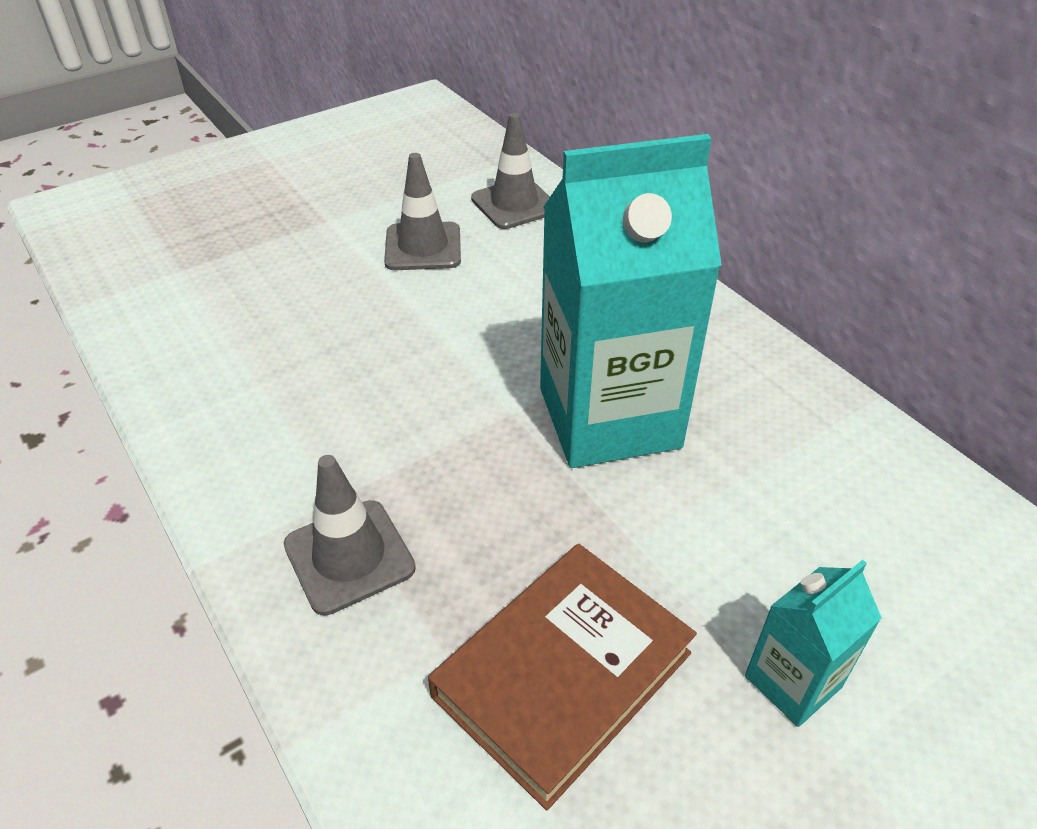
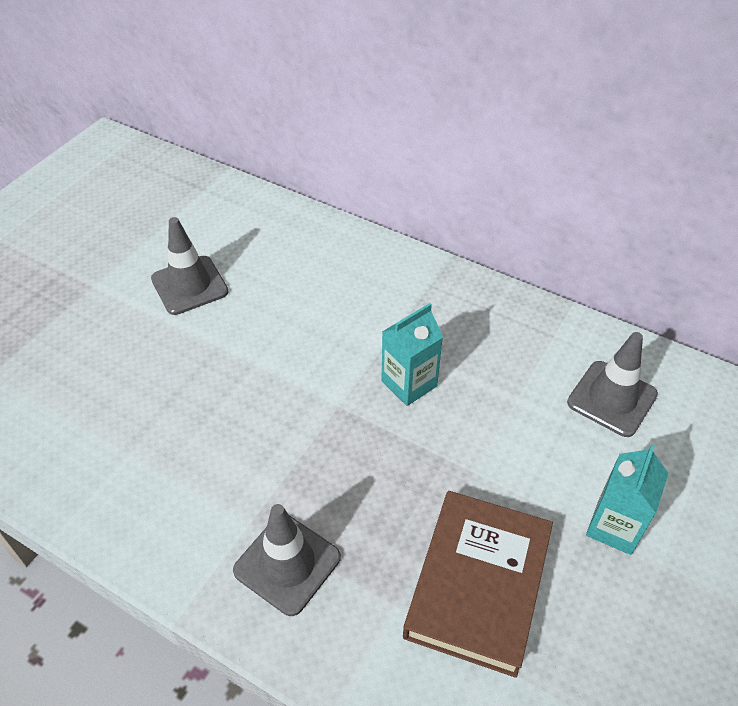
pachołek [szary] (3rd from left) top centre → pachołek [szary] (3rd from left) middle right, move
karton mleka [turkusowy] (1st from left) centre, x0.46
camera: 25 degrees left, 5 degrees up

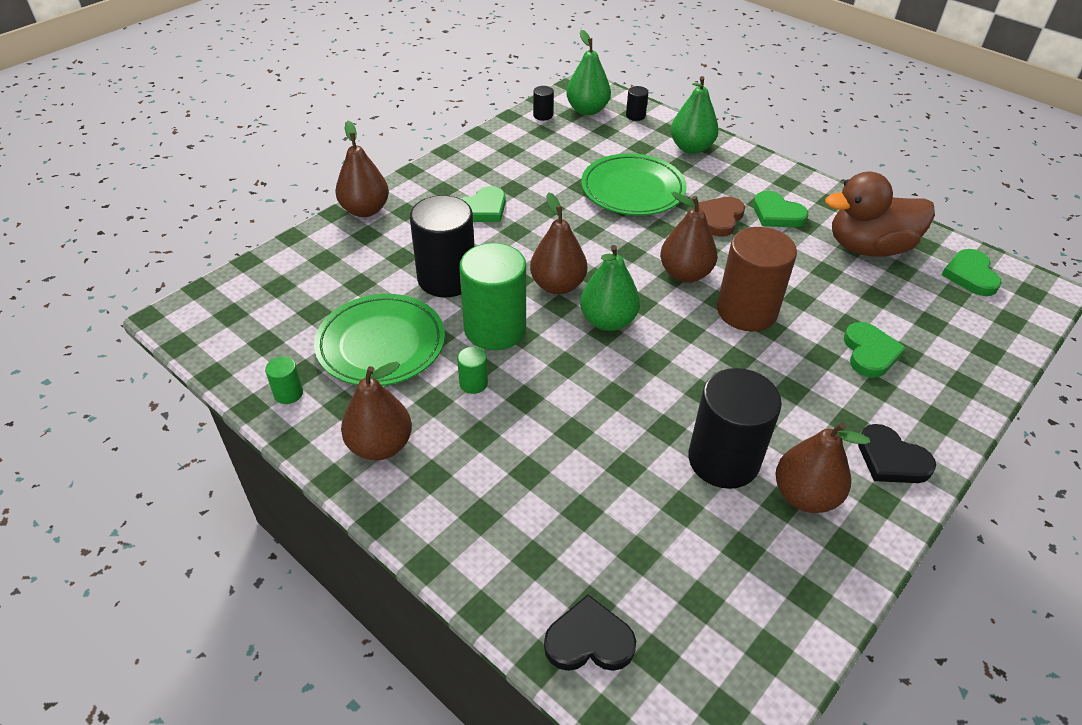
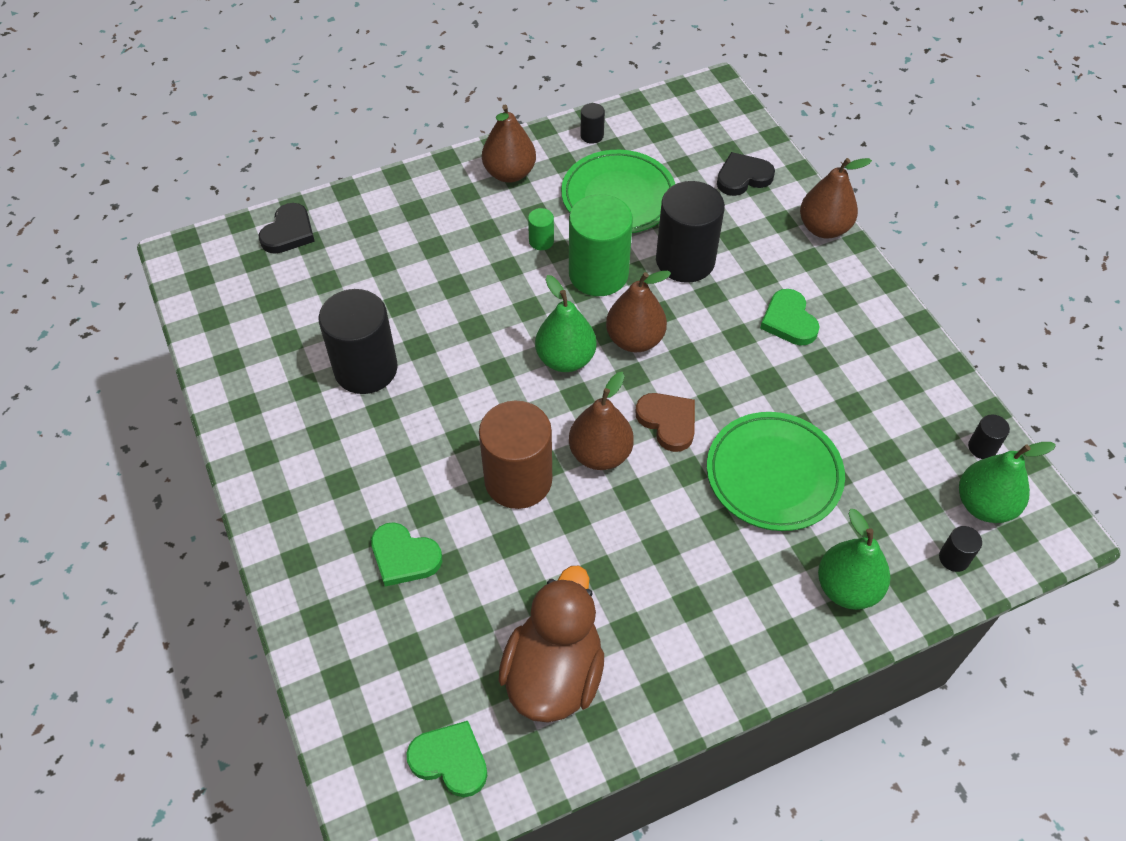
serce [zielony] (2nd from left) top right → -
serce [brązowy] top centre → serce [brązowy] centre, move
walec [zielony] (1st from left) middle left → walec [czarny] (2nd from left) top centre
gruszka [brązowy] (5th from left) middle right → -
serce [czarny] (2nd from left) middle right → serce [czarny] (2nd from left) top centre, move
camera: 115 degrees right, 10 degrees up

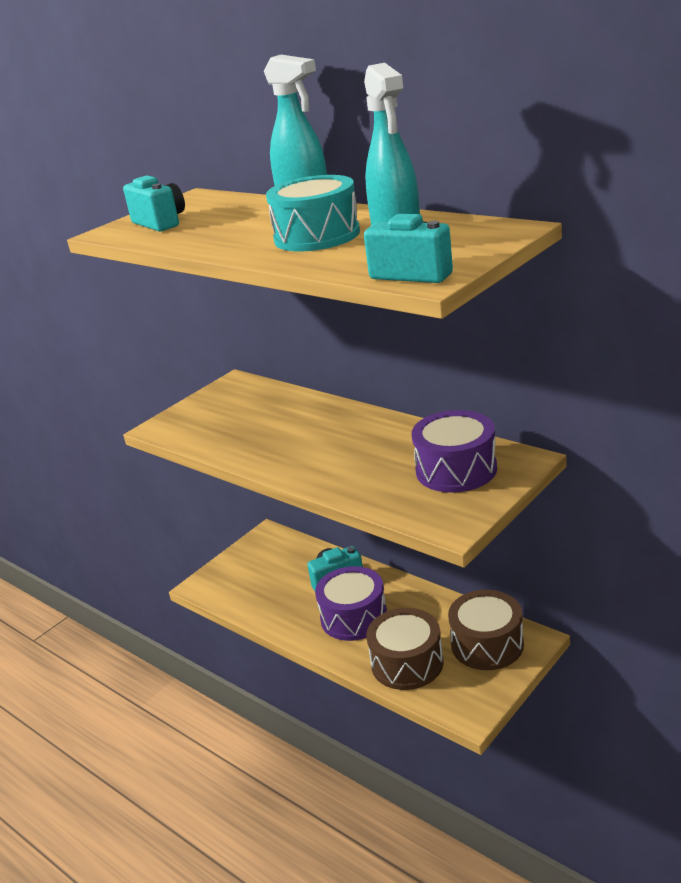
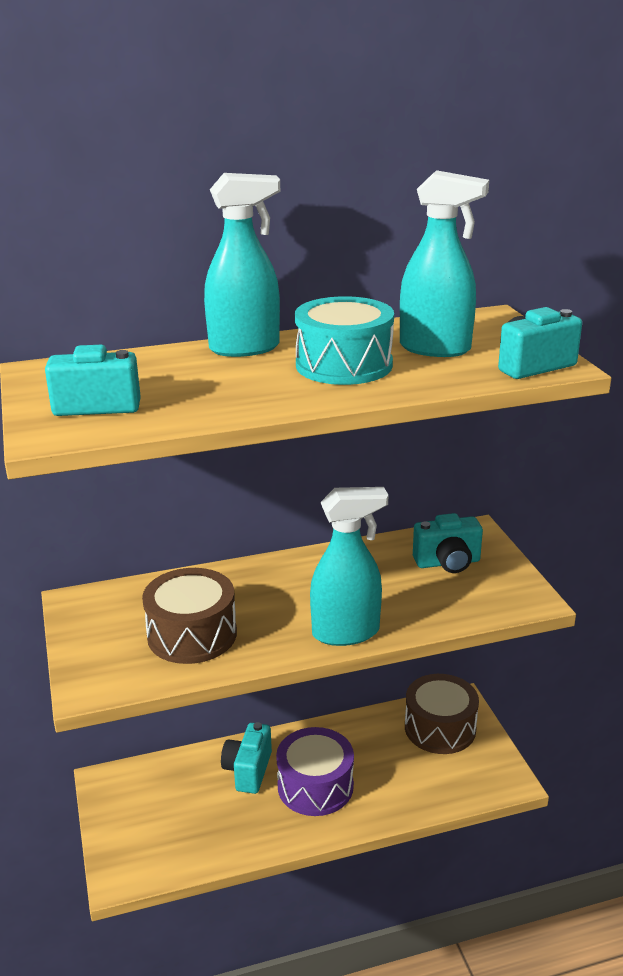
bęben [fioletowy] (2nd from left) middle right → aparat fotograficzny [turkusowy] (3rd from left) middle right
bęben [brązowy] (1st from left) bottom centre → bęben [brązowy] (1st from left) middle left, move
- → spryskiwacz [turkusowy] (2nd from left) centre
camera: 60 degrees left, 0 degrees up

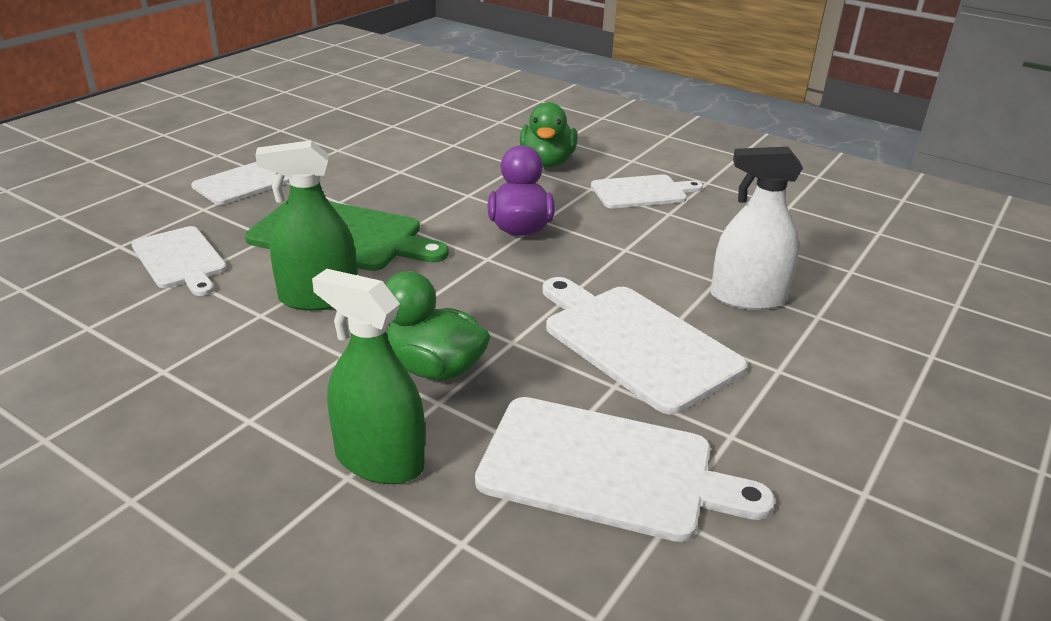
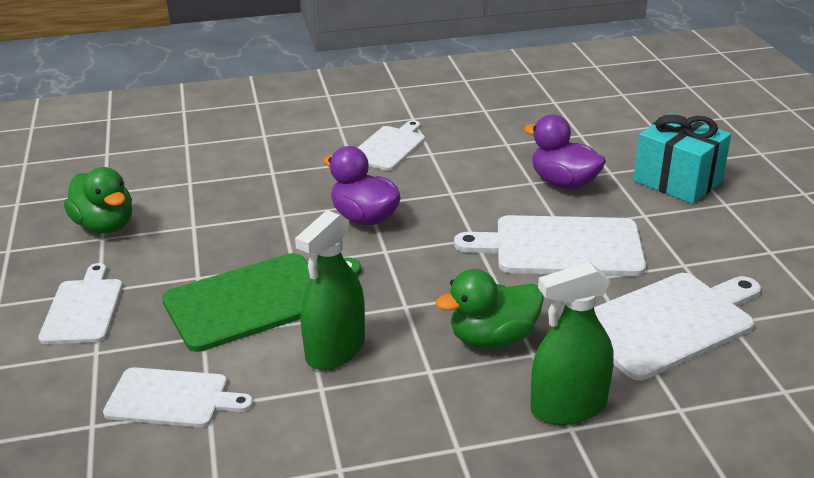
kaczka [zielony] (2nd from left in the first image) top centre → kaczka [zielony] (1st from left) middle left, move
spryskiwacz [biały] middle right → kaczka [fioletowy] (2nd from left) top right
- → prezent [turkusowy] top right
camera: 45 degrees left, 0 degrees up

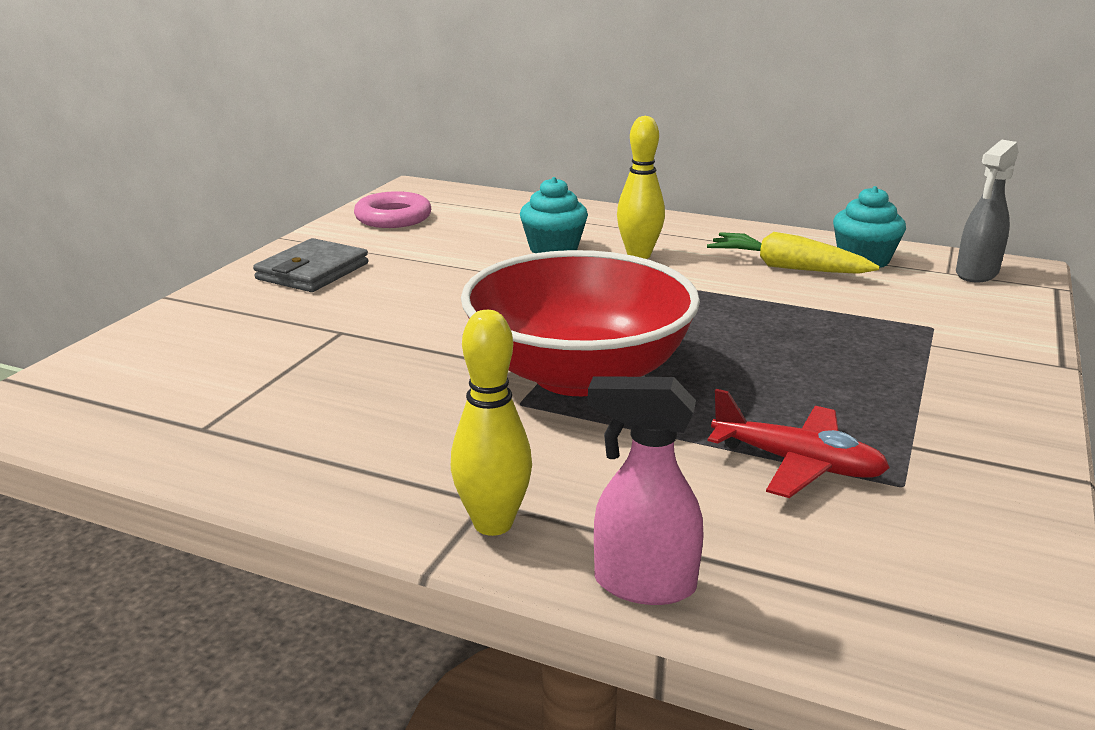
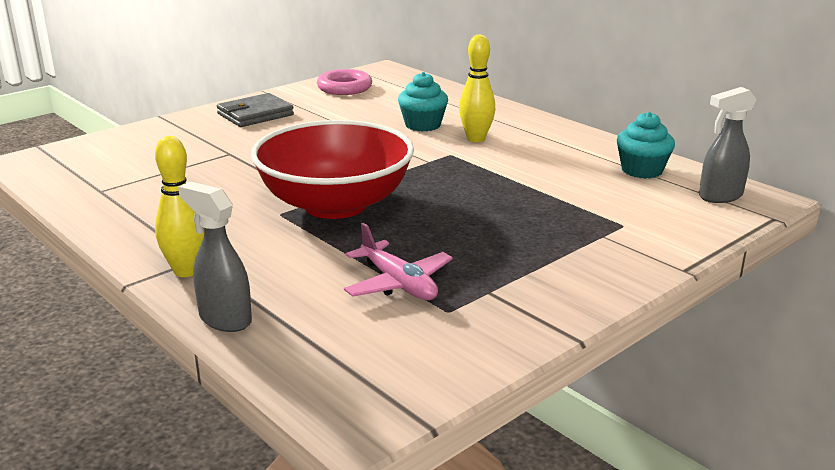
marchewka [żółty] middle right → -
spryskiwacz [różowy] bottom centre → spryskiwacz [szary] (1st from left) middle left
samolot [czerwony] middle right → samolot [różowy] centre
camera: 25 degrees right, 0 degrees up

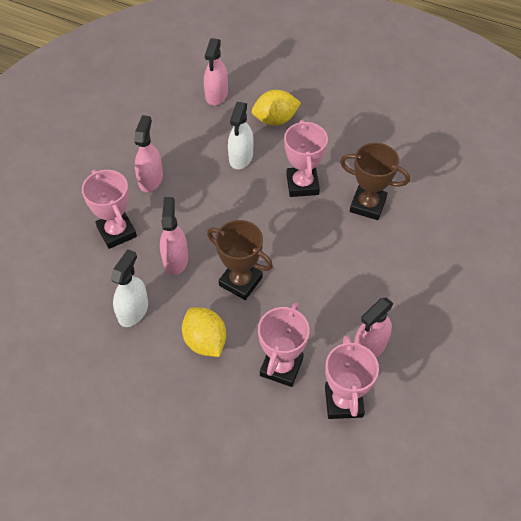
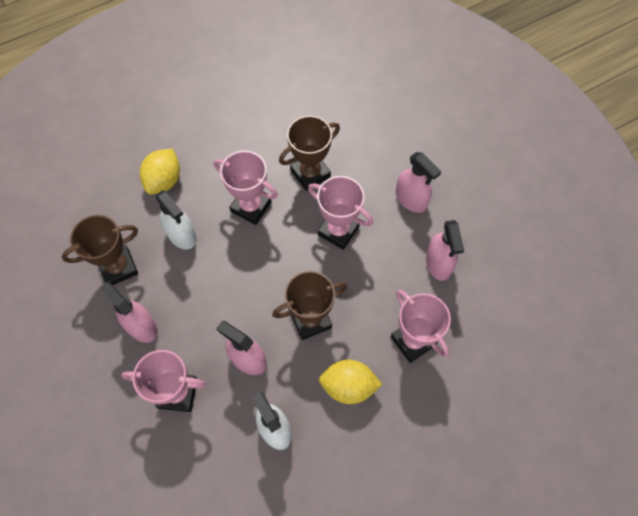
spryskiwacz [różowy] (3rd from left) top centre → spryskiwacz [różowy] (3rd from left) centre, move
puchar [różowy] (4th from left in the first image) bottom right → puchar [różowy] (3rd from left) centre, move
- → puchar [brązowy] (1st from left) middle left
camera: 55 degrees left, 10 degrees up

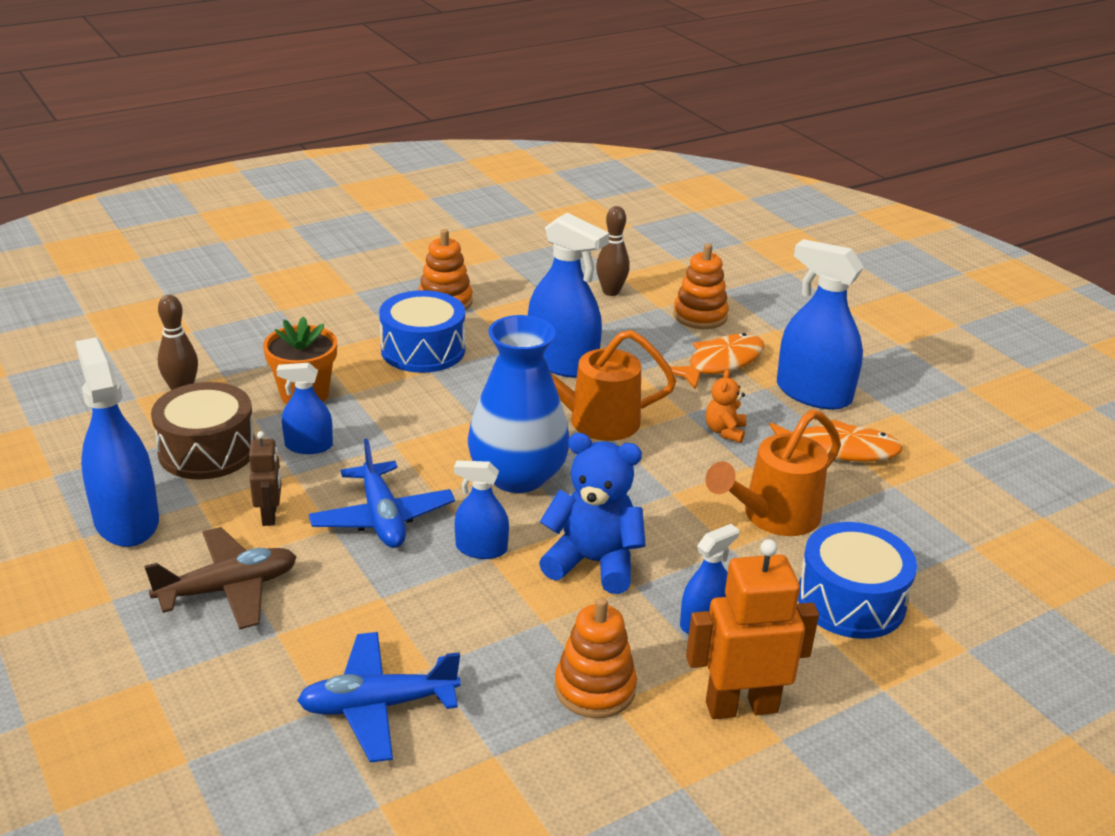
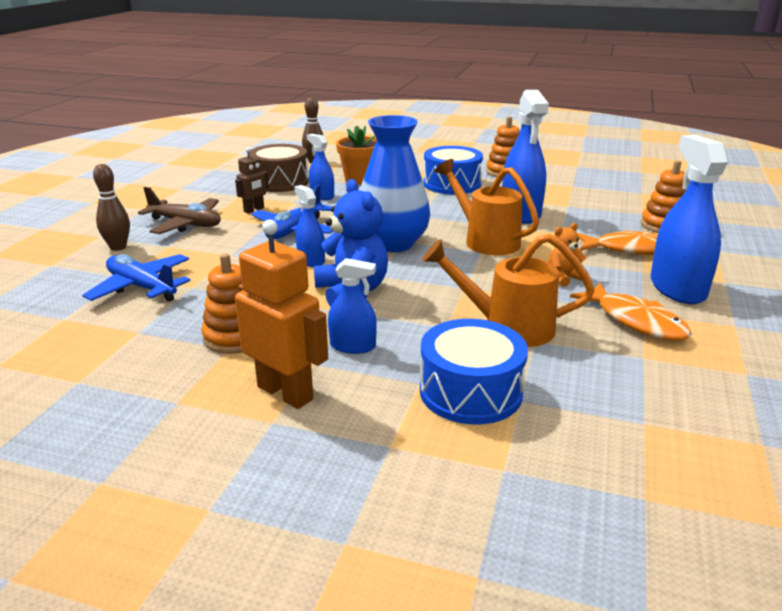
kręgiel [brązowy] (2nd from left in the first image) top centre → kręgiel [brązowy] (1st from left) middle left, move
spryskiwacz [niebieski] (1st from left) middle left → -
camera: 50 degrees right, 5 degrees down

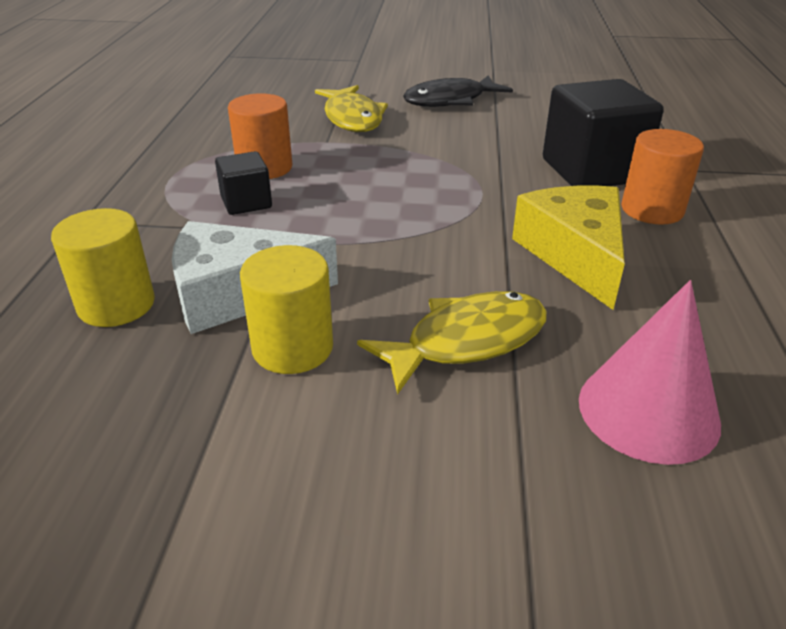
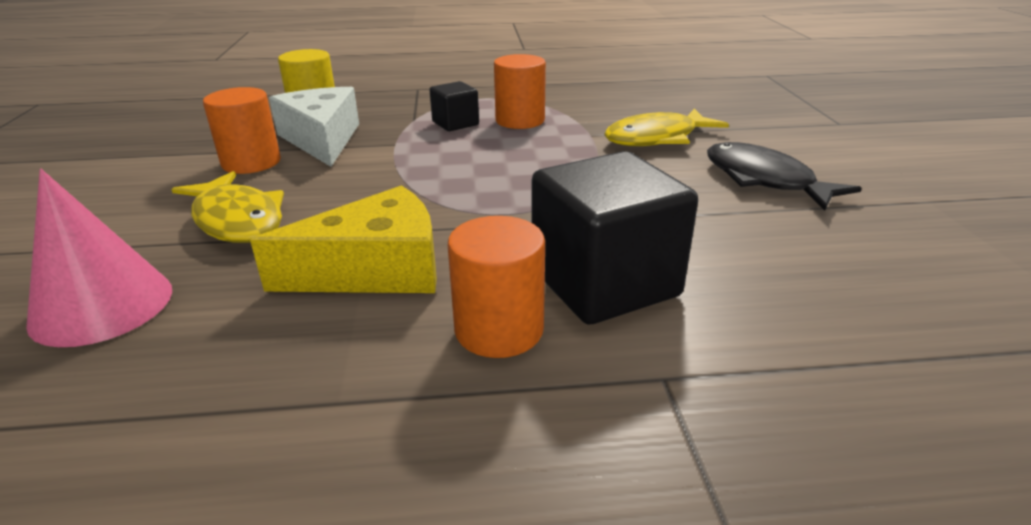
walec [żółty] (2nd from left) centre → walec [pomarańczowy] (1st from left) top left
camera: 80 degrees right, 5 degrees down

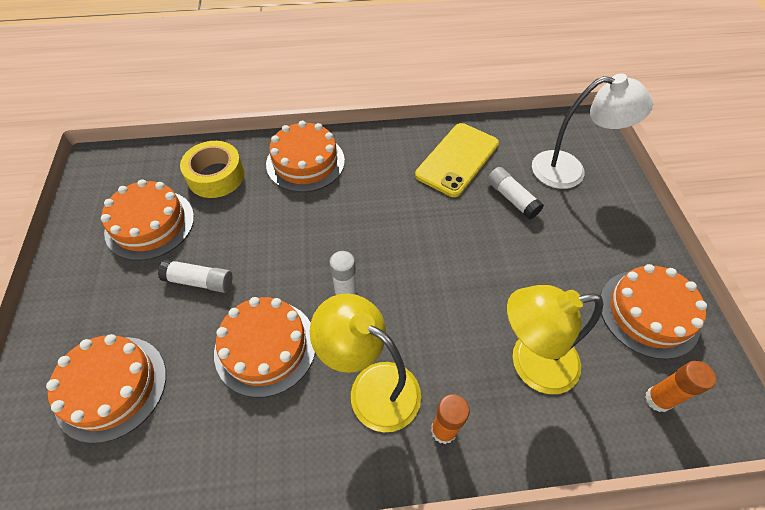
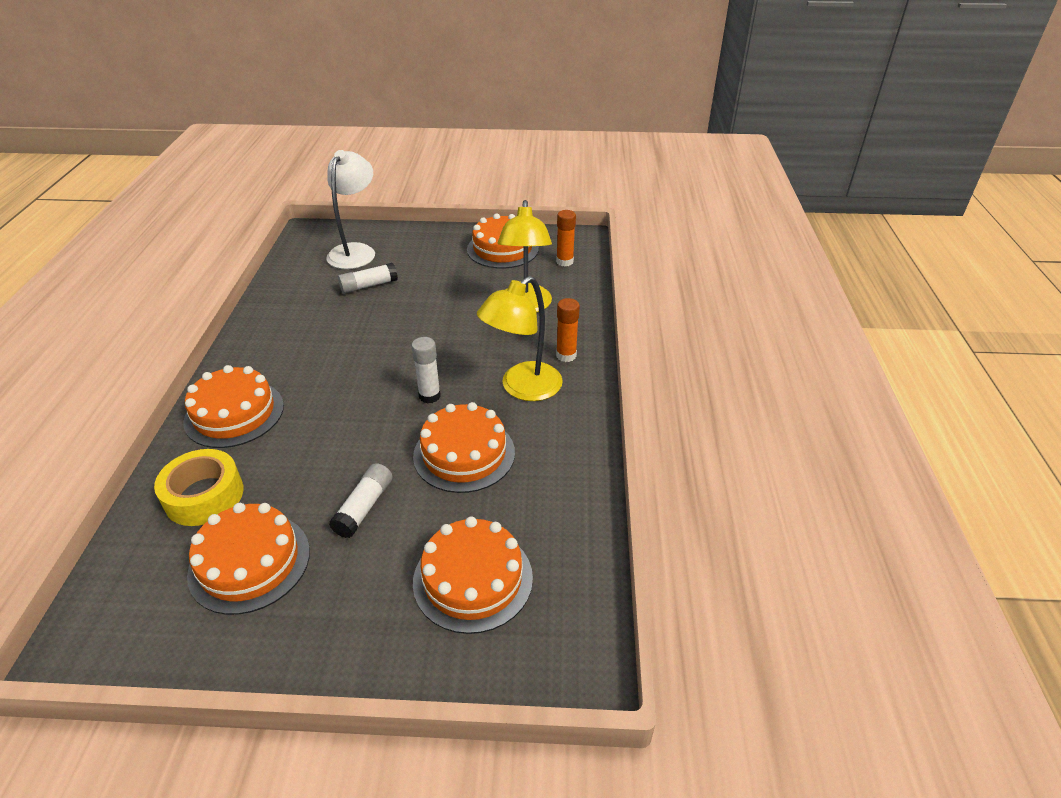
telefon [żółty] top centre → -
camera: 80 degrees left, 15 degrees down

